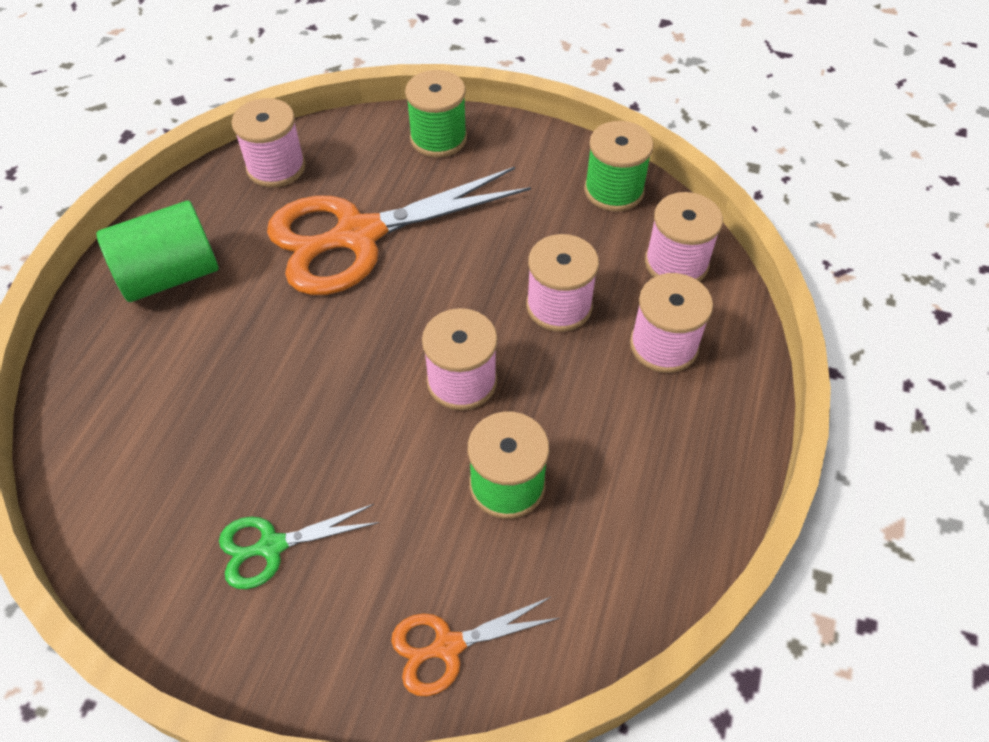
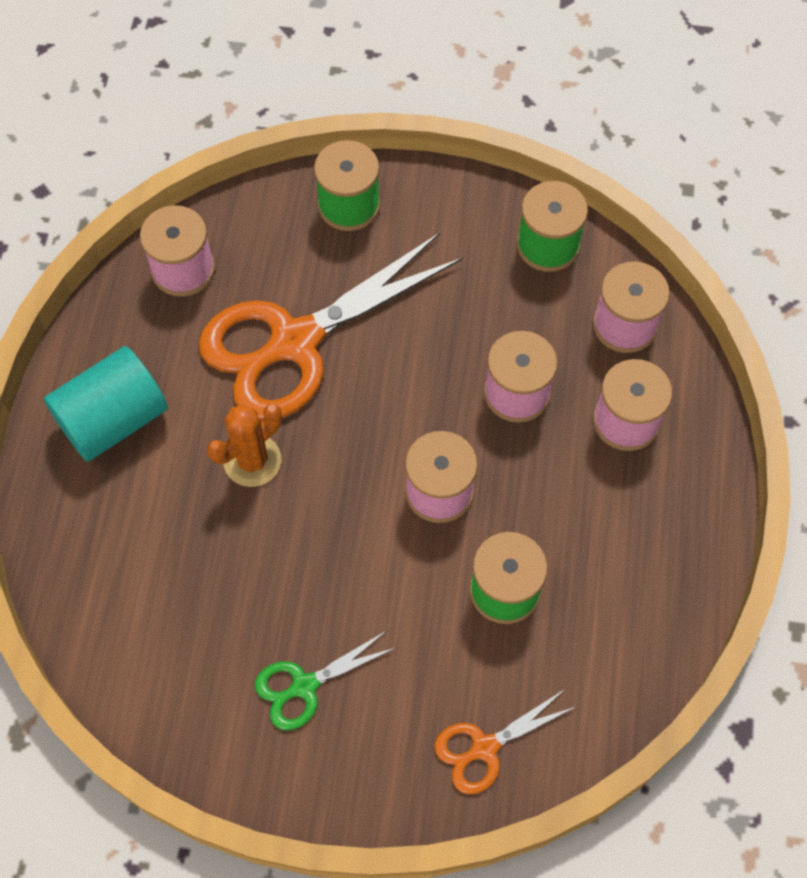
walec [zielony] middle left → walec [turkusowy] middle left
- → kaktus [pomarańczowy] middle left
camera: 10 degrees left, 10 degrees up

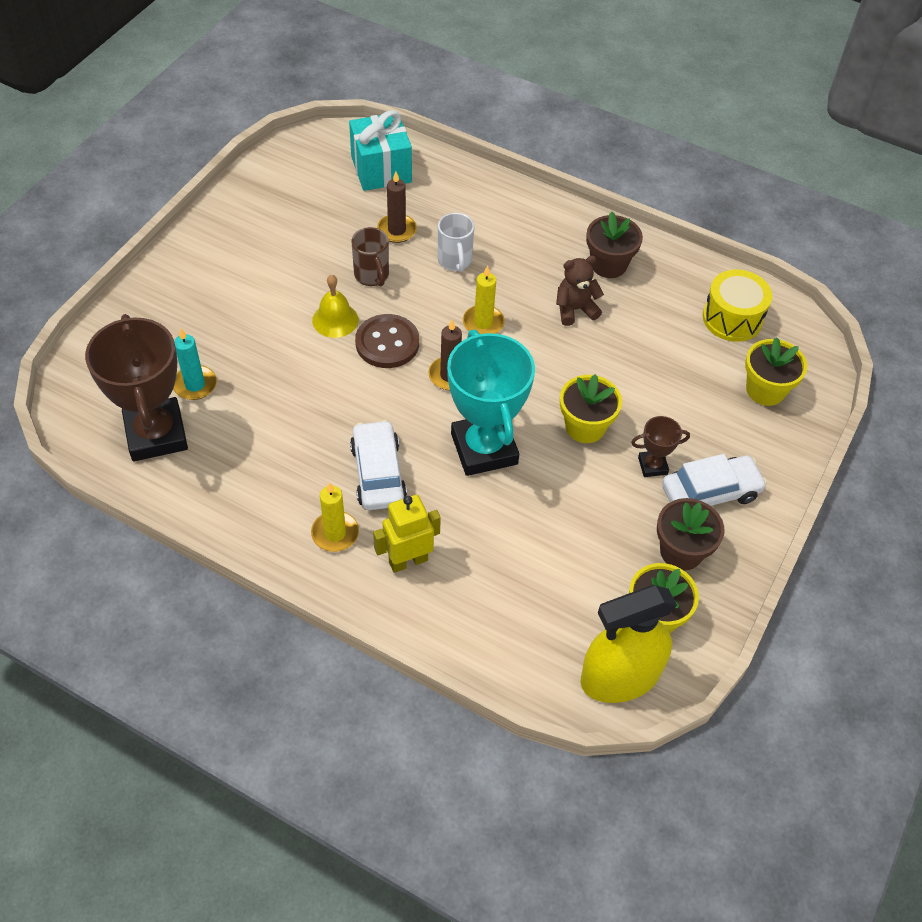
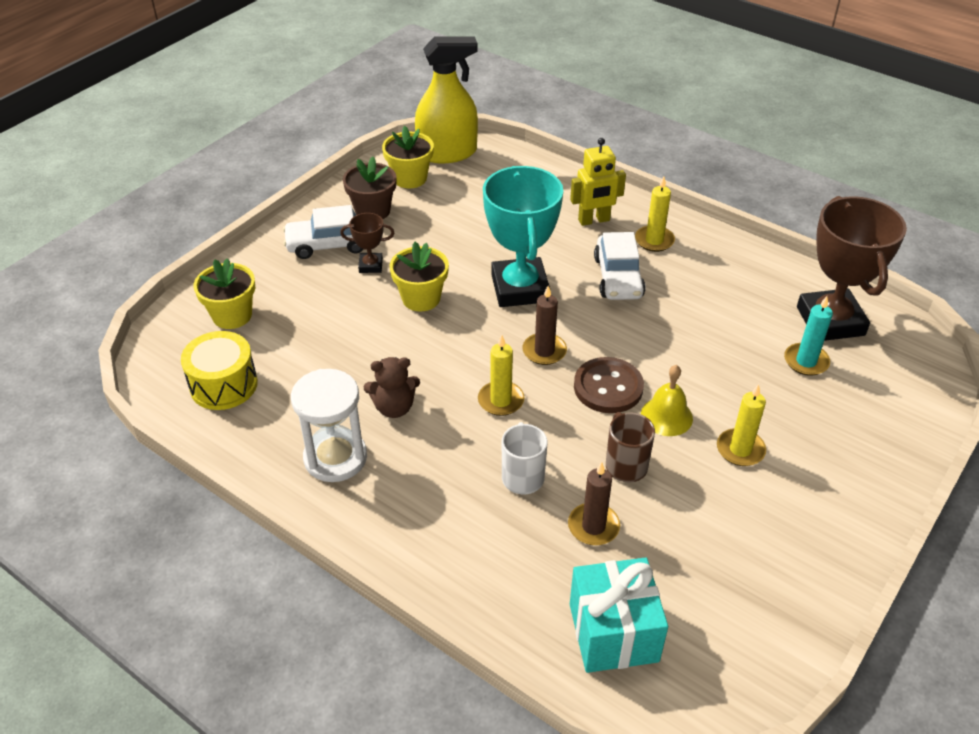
doniczka [brązowy] (1st from left) top centre → klepsydra [biały] centre
- → świeca [żółty] (3rd from left) middle right
camera: 170 degrees left, 10 degrees down

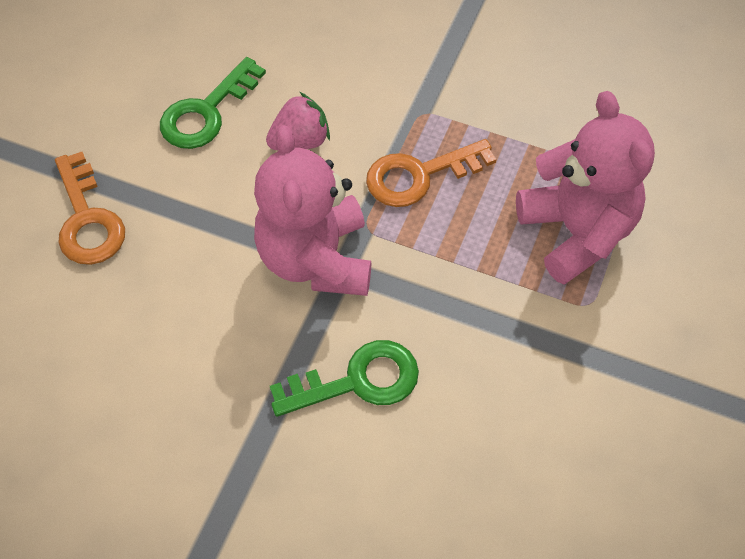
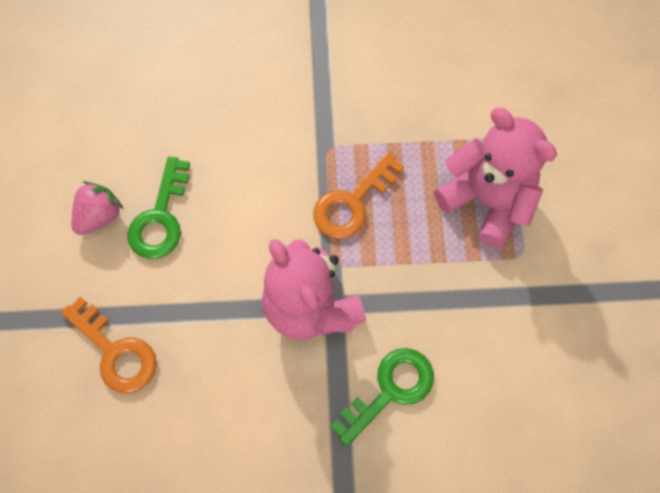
truskawka [różowy] top centre → truskawka [różowy] middle left, move
camera: 25 degrees left, 10 degrees up

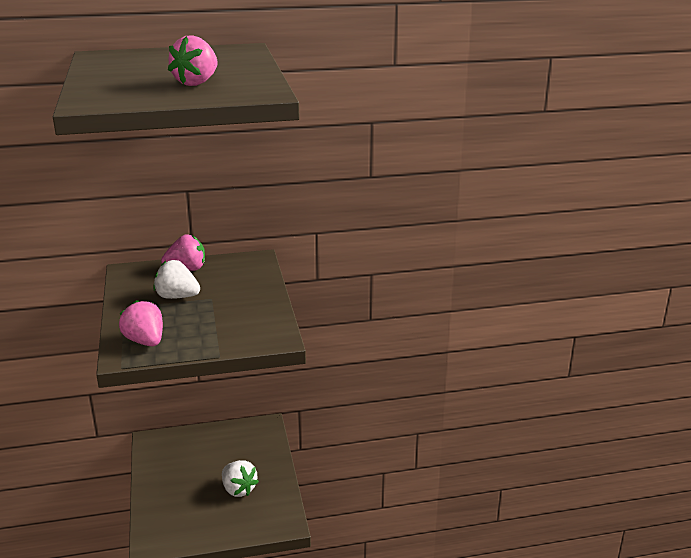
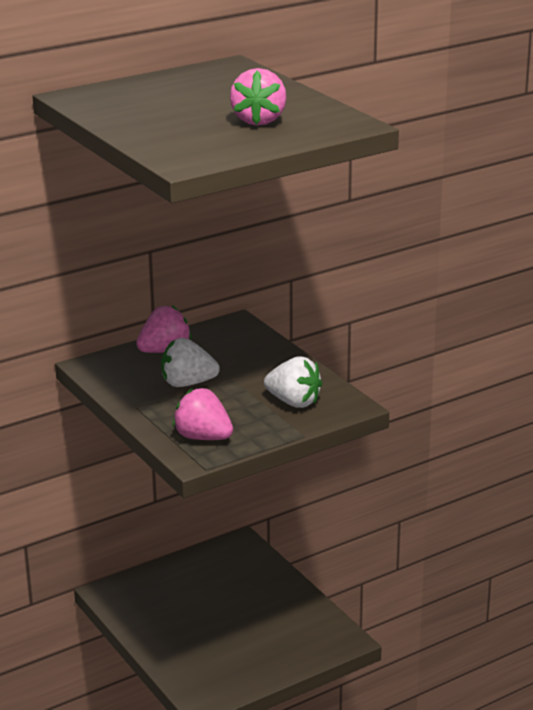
truskawka [biały] (2nd from left) bottom centre → truskawka [biały] (2nd from left) centre, move
camera: 20 degrees left, 0 degrees up

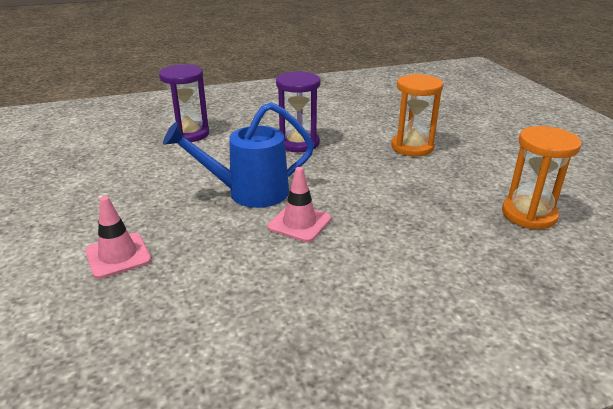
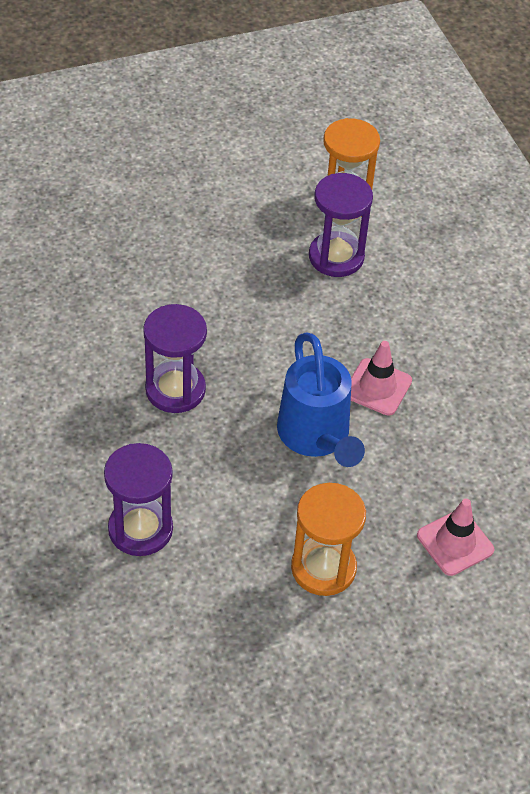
klepsydra [pomarańczowy] (1st from left) top right → klepsydra [pomarańczowy] (1st from left) bottom centre, move
- → klepsydra [fioletowy] (3rd from left) top centre
camera: 95 degrees left, 20 degrees up

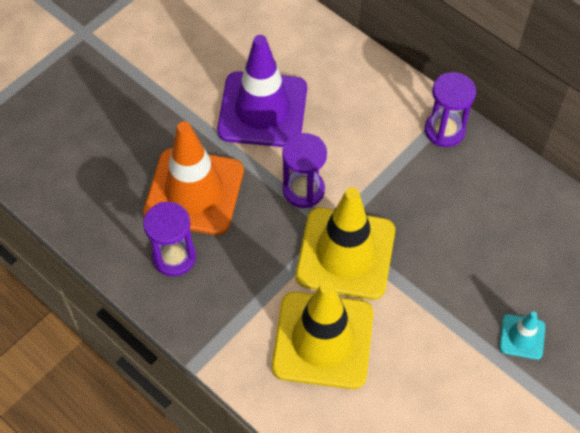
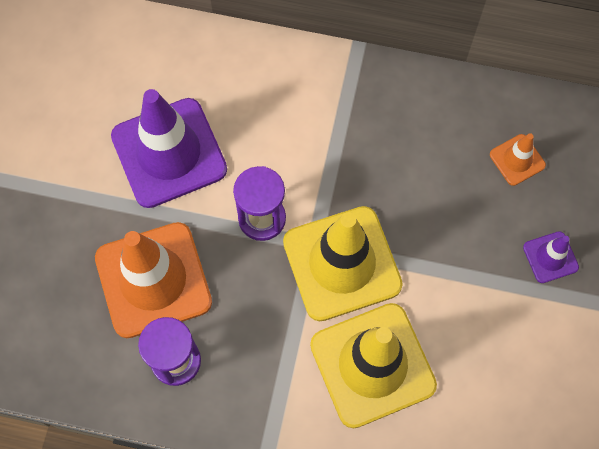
klepsydra [fioletowy] (3rd from left) top right → -
pachołek [turkusowy] bottom right → pachołek [fioletowy] (2nd from left) middle right
- → pachołek [pomarańczowy] (2nd from left) middle right
camera: 30 degrees left, 10 degrees up

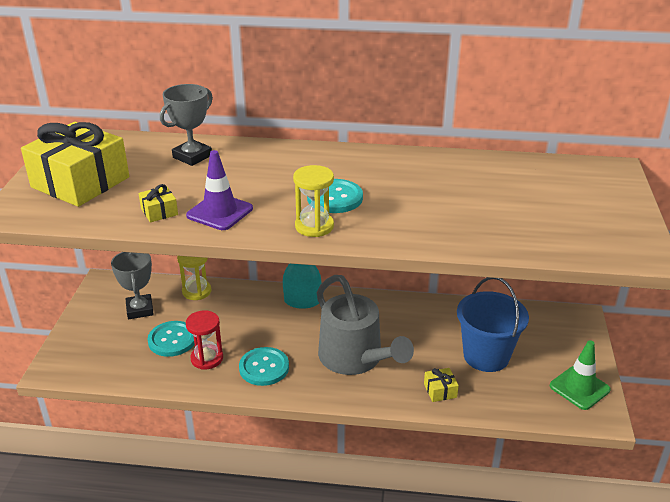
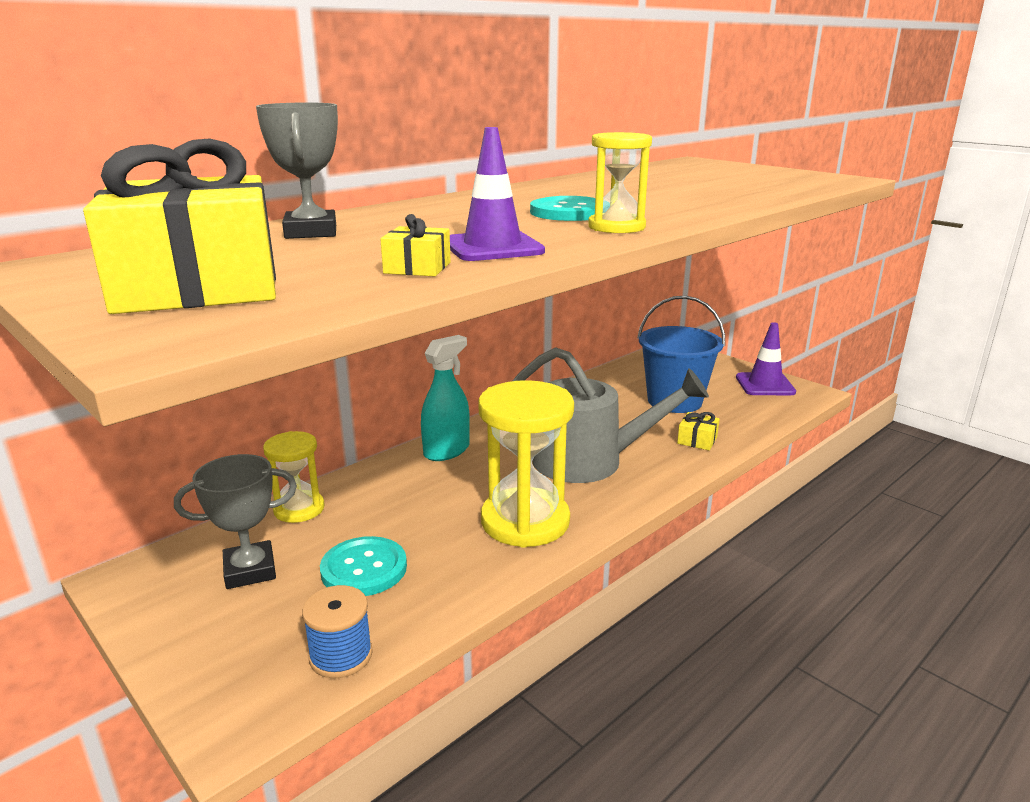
puchar [szary] (1st from left) middle left, 45 degrees counterclockwise
klepsydra [czerwony] bottom left → -
pachołek [zielony] bottom right → pachołek [fioletowy] (2nd from left) middle right
guzik [turkusowy] (2nd from left) bottom centre → klepsydra [żółty] (2nd from left) centre
- → szpulka [niebieski] bottom left
camera: 50 degrees left, 10 degrees down

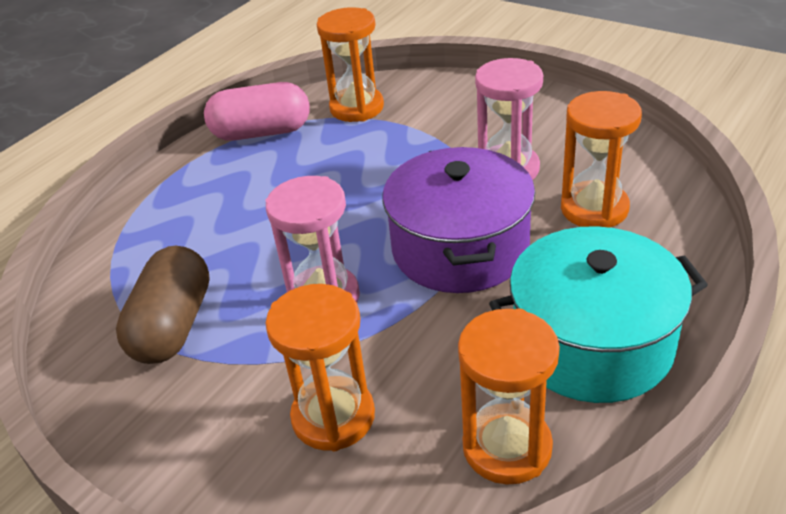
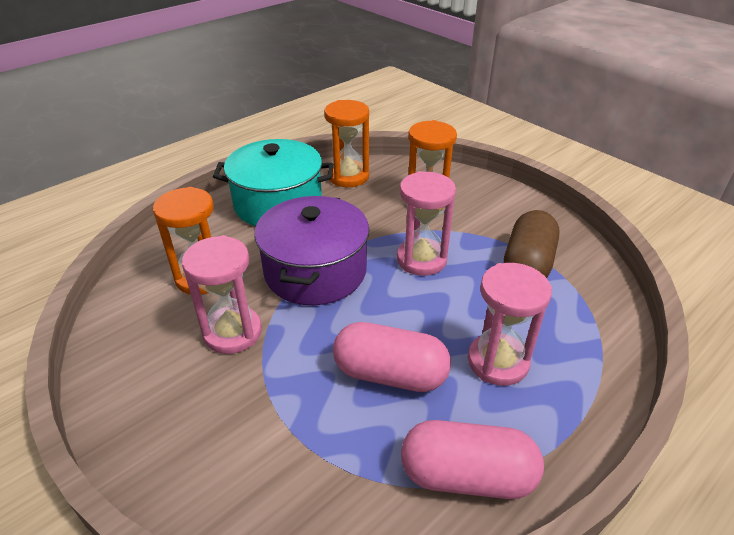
klepsydra [pomarańczowy] (2nd from left) top centre → -
- → klepsydra [różowy] (3rd from left) middle right
- → kapsułka [różowy] (1st from left) bottom centre
camera: 170 degrees left, 0 degrees up

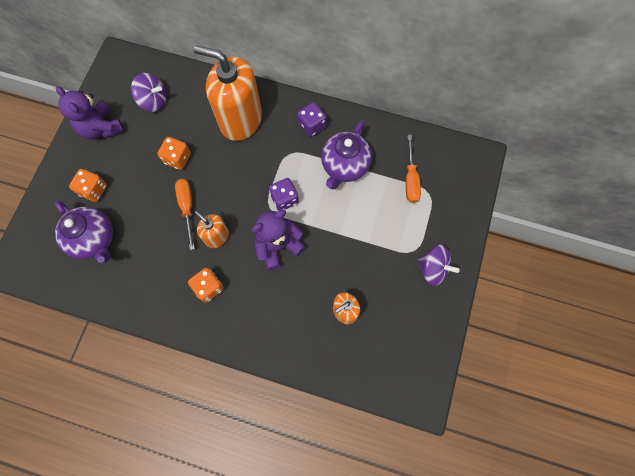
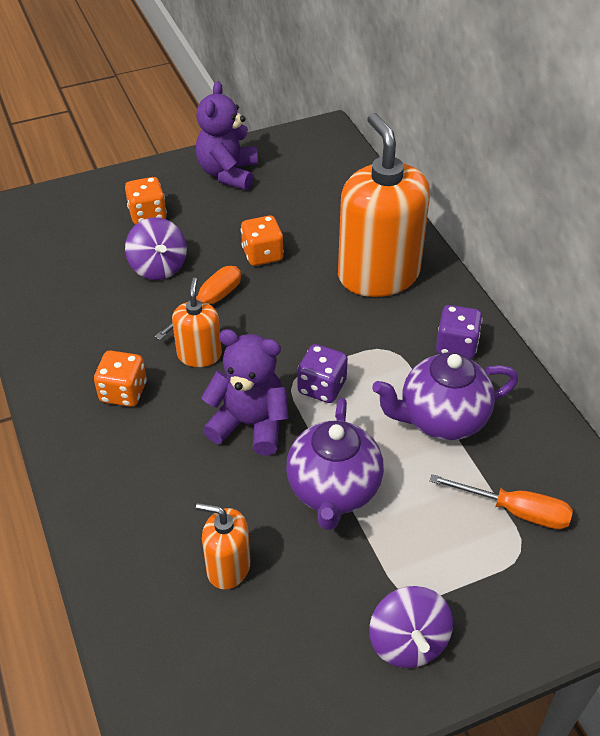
bączek [fioletowy] (1st from left) top left → bączek [fioletowy] (1st from left) middle left, move
śrubokręt [pomarańczowy] (2nd from left) centre → śrubokręt [pomarańczowy] (2nd from left) bottom right, 120 degrees counterclockwise
imbryk [fioletowy] (1st from left) middle left → imbryk [fioletowy] (1st from left) centre, move
camera: 50 degrees right, 25 degrees down

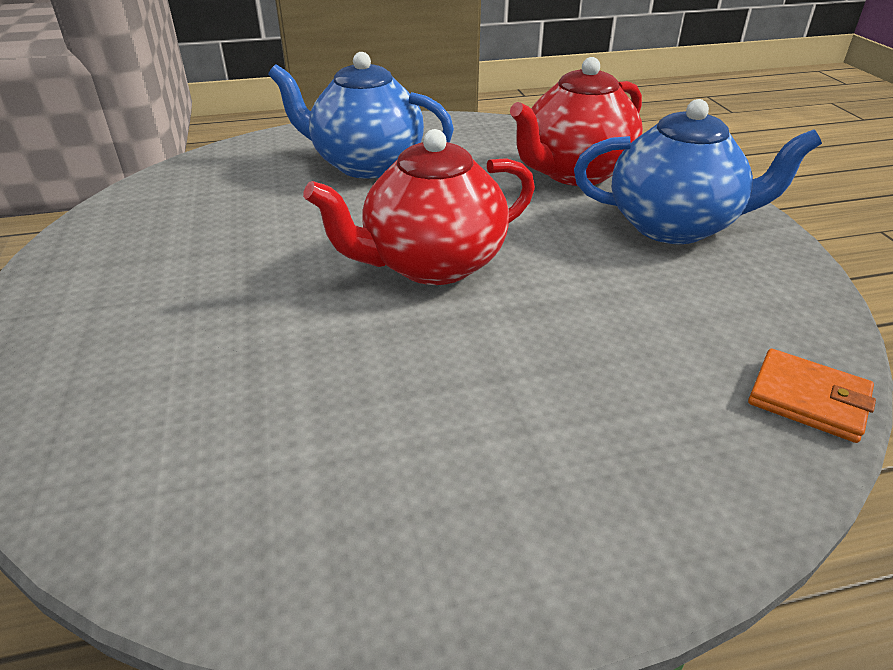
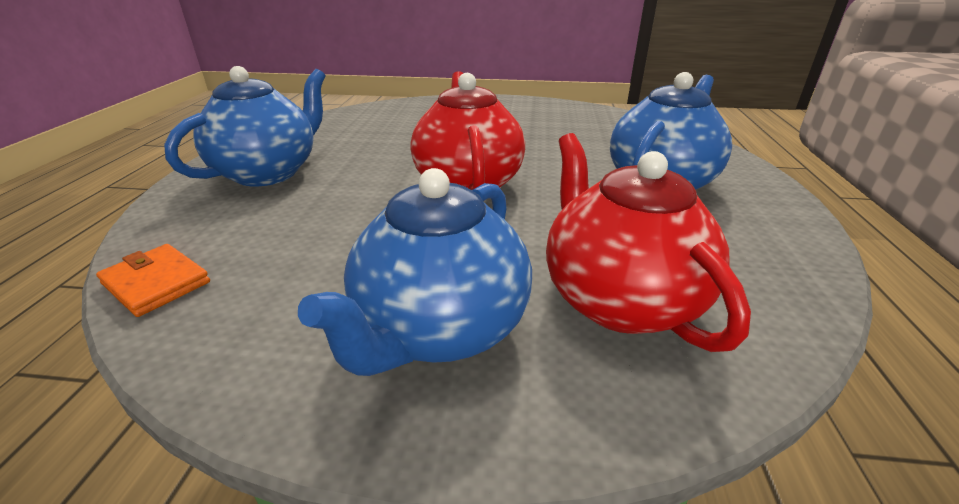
portfel [pomarańczowy] middle right → portfel [pomarańczowy] middle left, 75 degrees clockwise
- → imbryk [niebieski] (1st from left) top left
camera: 110 degrees right, 5 degrees down

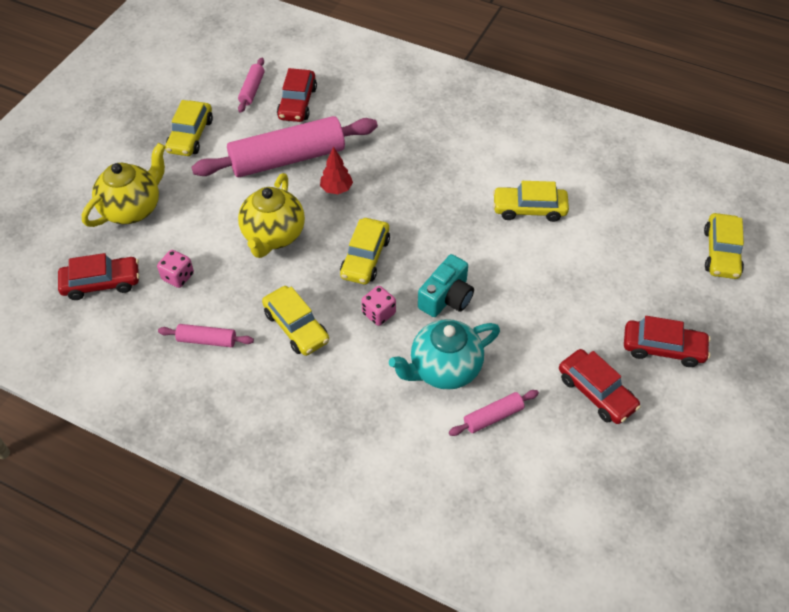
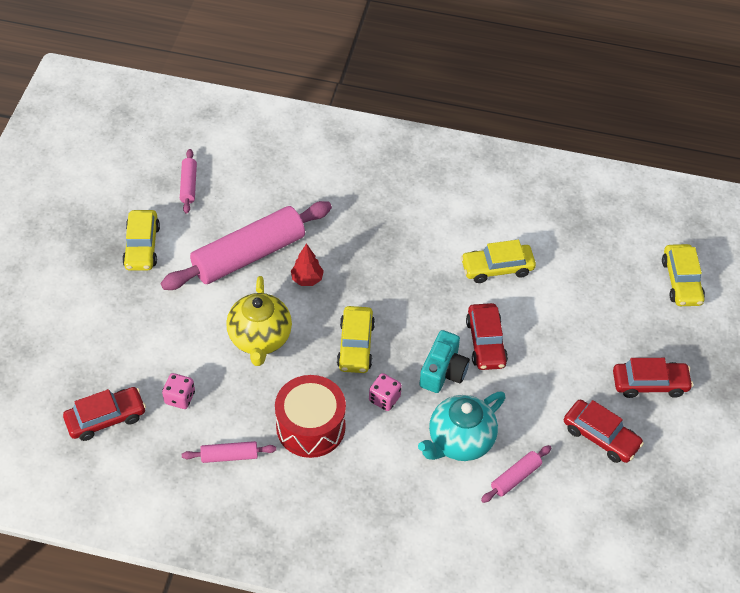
samochód [czerwony] (2nd from left) top centre → samochód [czerwony] (2nd from left) centre, move
imbryk [żółty] (1st from left) top left → -
samochód [żółty] (2nd from left) centre → bęben [czerwony] bottom centre
camera: 15 degrees left, 0 degrees up

